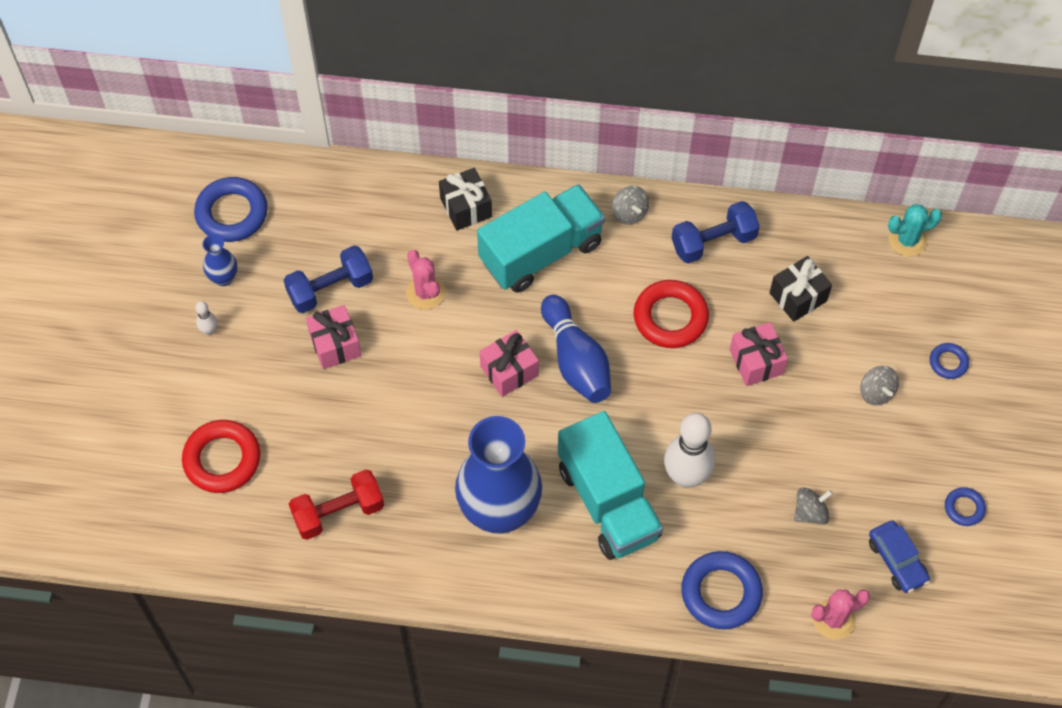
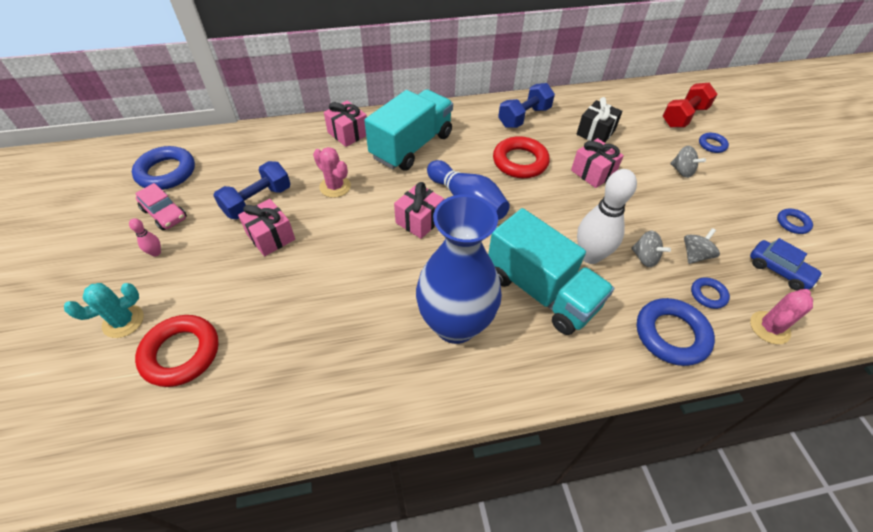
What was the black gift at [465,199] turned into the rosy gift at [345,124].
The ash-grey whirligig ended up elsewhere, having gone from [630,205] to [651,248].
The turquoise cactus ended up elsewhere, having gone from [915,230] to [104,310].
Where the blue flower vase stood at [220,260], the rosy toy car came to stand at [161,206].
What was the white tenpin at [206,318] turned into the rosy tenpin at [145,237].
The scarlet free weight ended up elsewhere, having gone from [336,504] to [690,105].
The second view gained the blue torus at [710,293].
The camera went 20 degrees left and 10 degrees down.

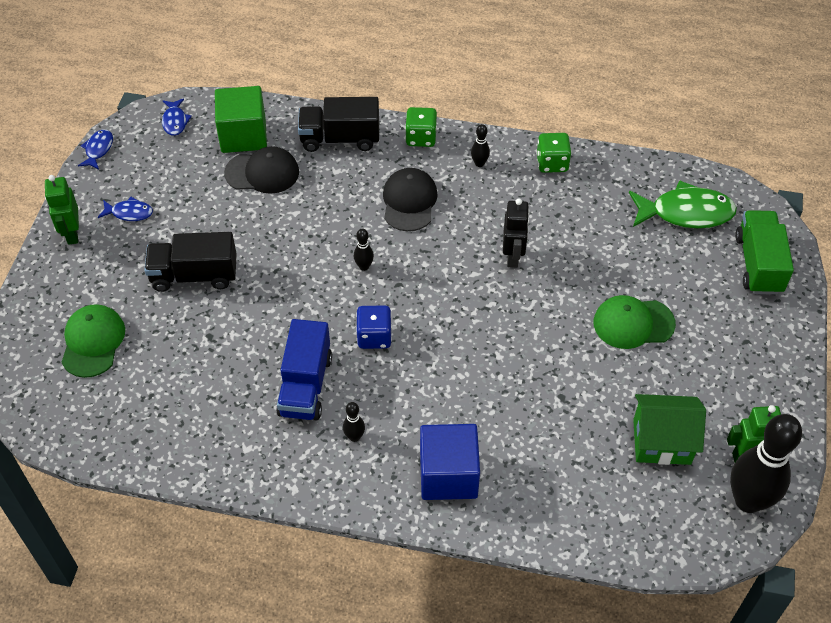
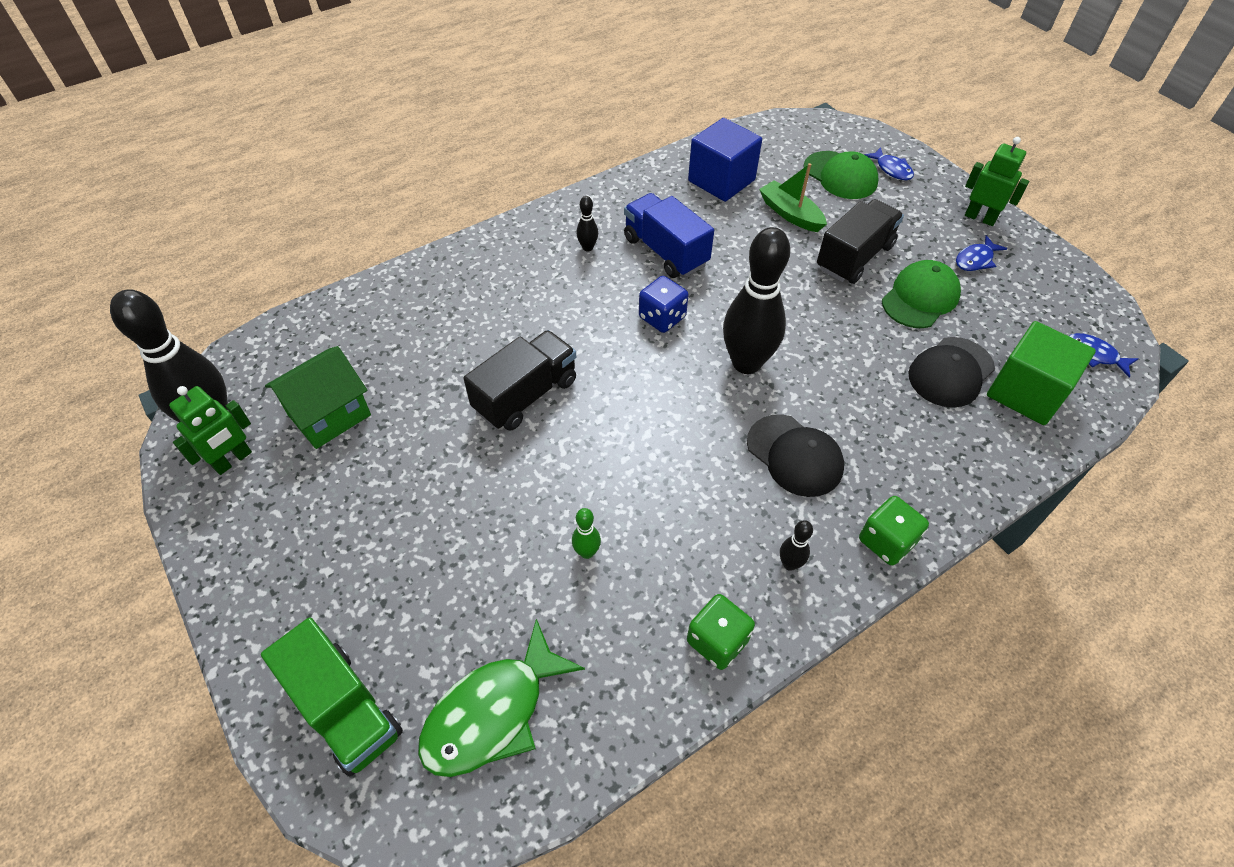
The black lorry ended up elsewhere, having gone from [338,124] to [520,380].
The blue fish figure ended up elsewhere, having gone from [95,149] to [889,164].
The second view lost the black toy robot at [516,233].
The size of the black tenpin at [364,250] changed by a factor of 2.41.
The emerald baseball cap ended up elsewhere, having gone from [635,322] to [921,294].
The blue block ended up elsewhere, having gone from [450,462] to [725,160].
The second view gained the emerald toy boat at [793,197].
The second view gained the emerald tenpin at [586,533].
The camera went 135 degrees right and 0 degrees up.

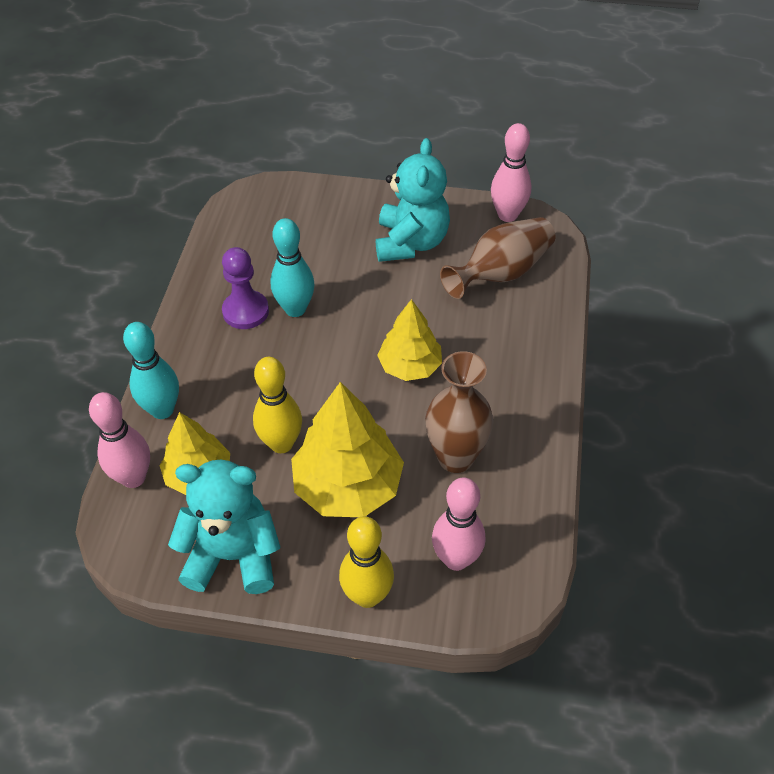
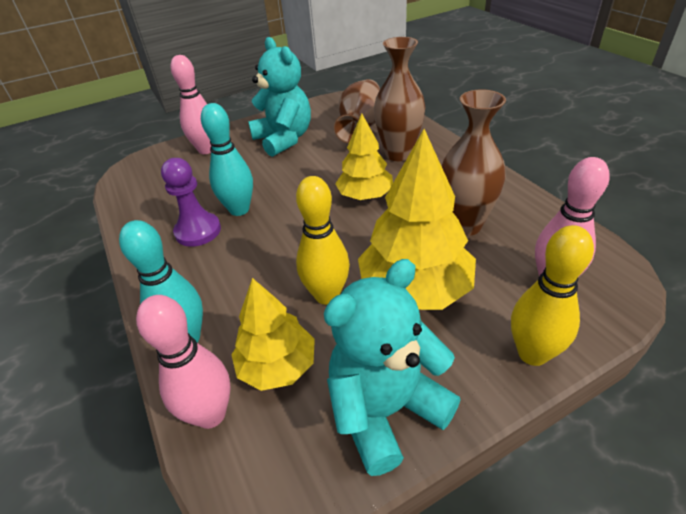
The rosy tenpin ended up elsewhere, having gone from [511,172] to [191,104].
The second view gained the russet flower vase at [400,99].
The camera went 35 degrees left and 10 degrees down.

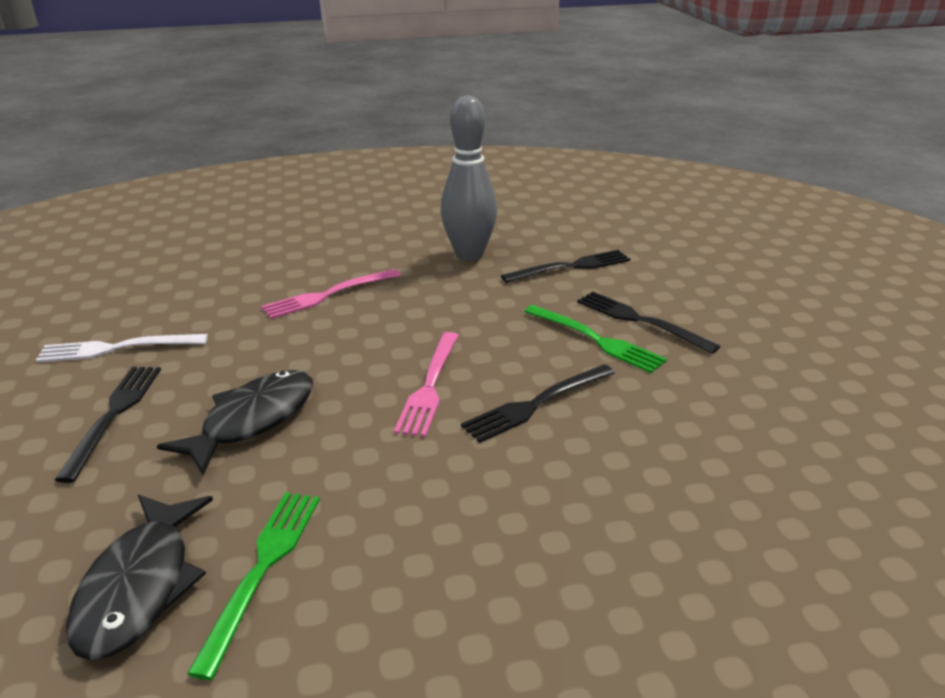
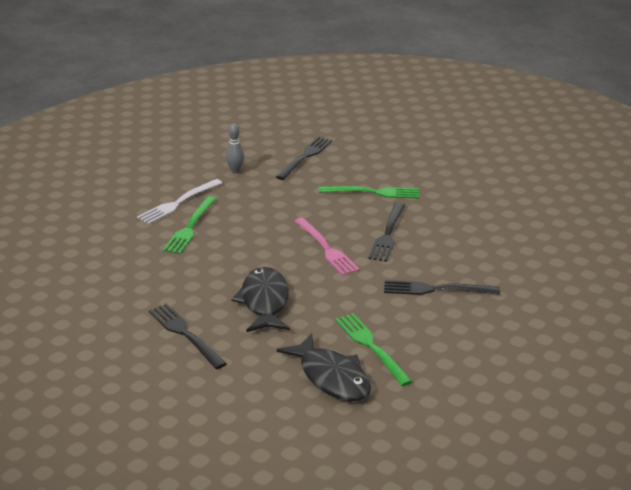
The size of the ash-grey tenpin at [469,178] changed by a factor of 0.45.
What was the rosy table fork at [331,294] turned into the emerald table fork at [189,225].
The black table fork ended up elsewhere, having gone from [648,322] to [442,287].
The white table fork ended up elsewhere, having gone from [122,348] to [179,201].
The camera went 40 degrees left and 0 degrees up.

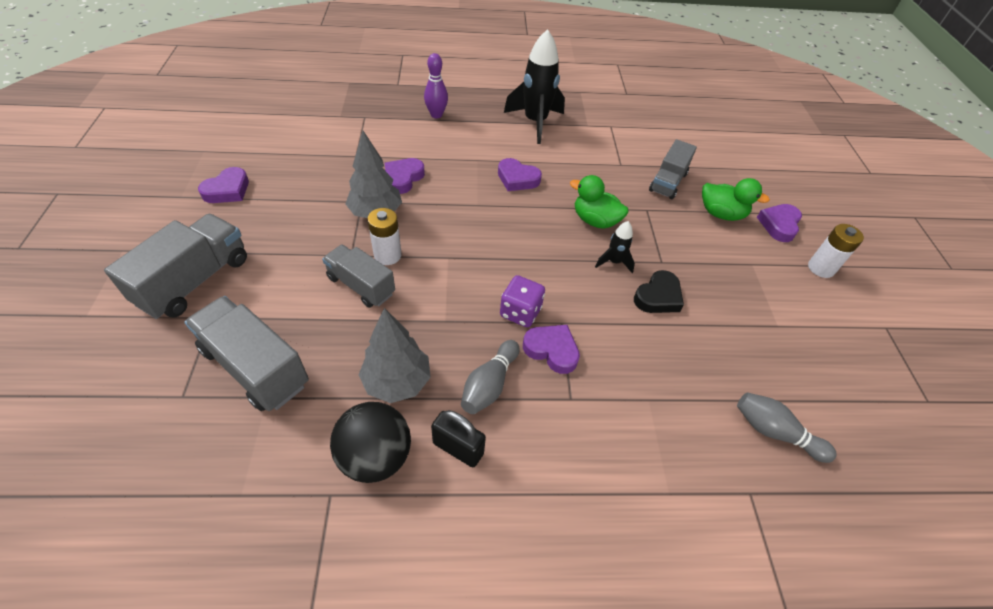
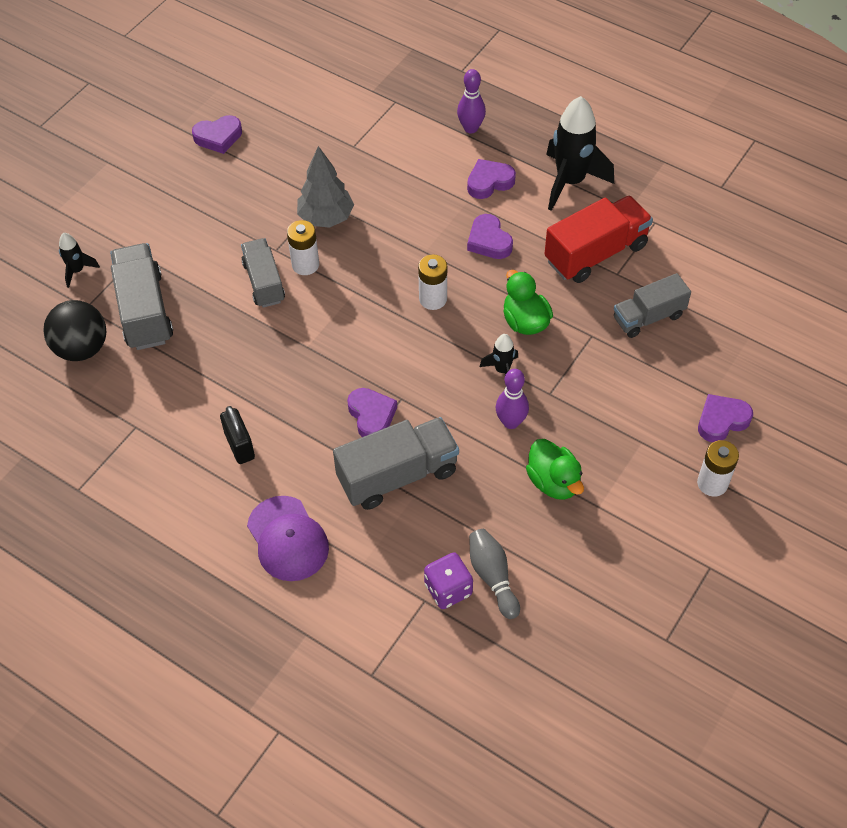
The purple love heart ended up elsewhere, having gone from [404,176] to [491,179].
The emerald toy duck ended up elsewhere, having gone from [736,199] to [555,469].
The ash-grey lorry ended up elsewhere, having gone from [175,266] to [396,463].
Where the black love heart stood at [659,291], the purple tenpin came to stand at [512,399].
The purple dice ended up elsewhere, having gone from [522,301] to [448,580].
The second view lost the ash-grey tree at [395,355].
The second view lost the ash-grey tenpin at [490,377].
The black ball ended up elsewhere, having gone from [370,442] to [75,330].
The second view gained the scarlet lorry at [598,239].
The second view gained the black rocket at [79,260].
The second view gained the white power cell at [432,282].
The second view gained the purple baseball cap at [288,538].
The camera went 40 degrees right and 5 degrees up.

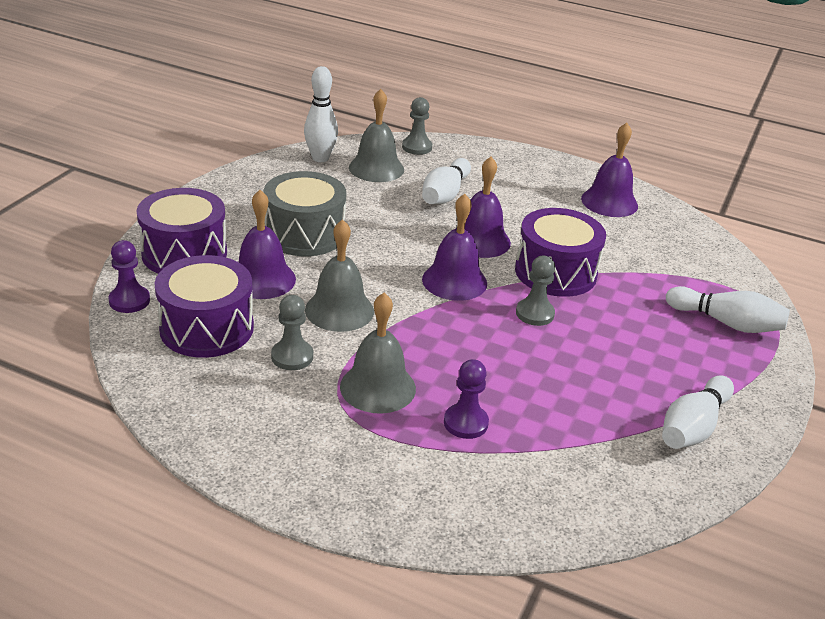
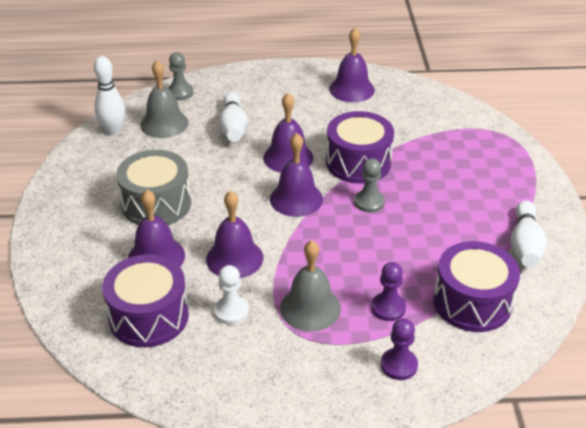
The purple toy drum ended up elsewhere, having gone from [181,231] to [476,286].
What was the ash-grey hand bell at [339,275] turned into the purple hand bell at [234,234].
The purple game pawn ended up elsewhere, having gone from [129,276] to [399,349].
The second view lost the white tenpin at [728,309].
What was the ash-grey game pawn at [292,332] turned into the white game pawn at [231,295].
The camera went 25 degrees left and 5 degrees up.

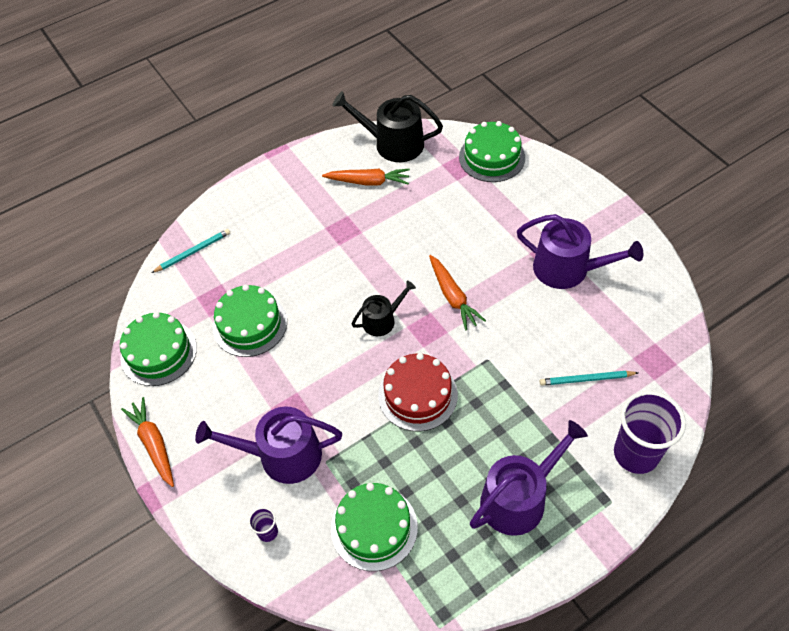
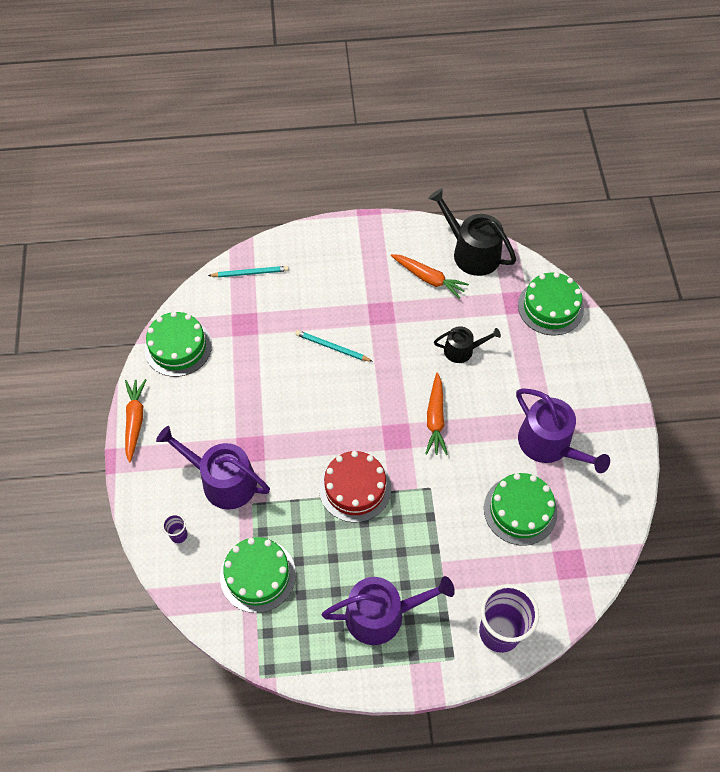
The black watering can ended up elsewhere, having gone from [383,308] to [467,344].
The emerald layer cake ended up elsewhere, having gone from [250,321] to [520,509].
The turquoise lead pencil ended up elsewhere, having gone from [589,378] to [334,346].
The camera went 25 degrees right and 5 degrees up.

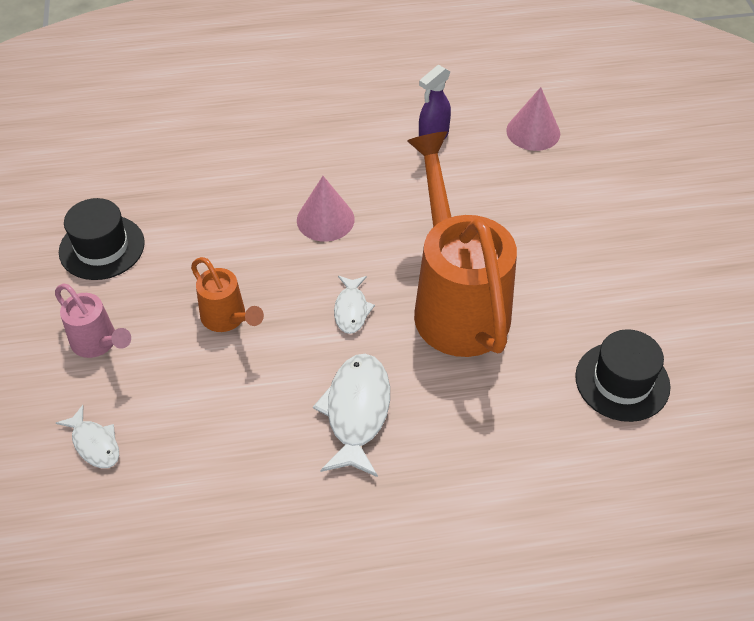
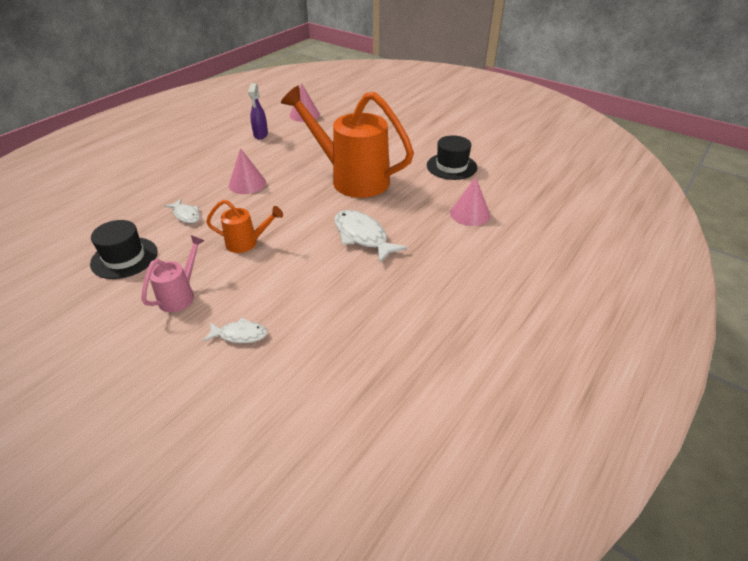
The white fish figure ended up elsewhere, having gone from [354,305] to [182,211].
The rosy watering can at [93,321] ended up facing another way, 60 degrees counterclockwise from before.
The second view gained the rosy cone at [470,201].
The camera went 45 degrees left and 10 degrees down.

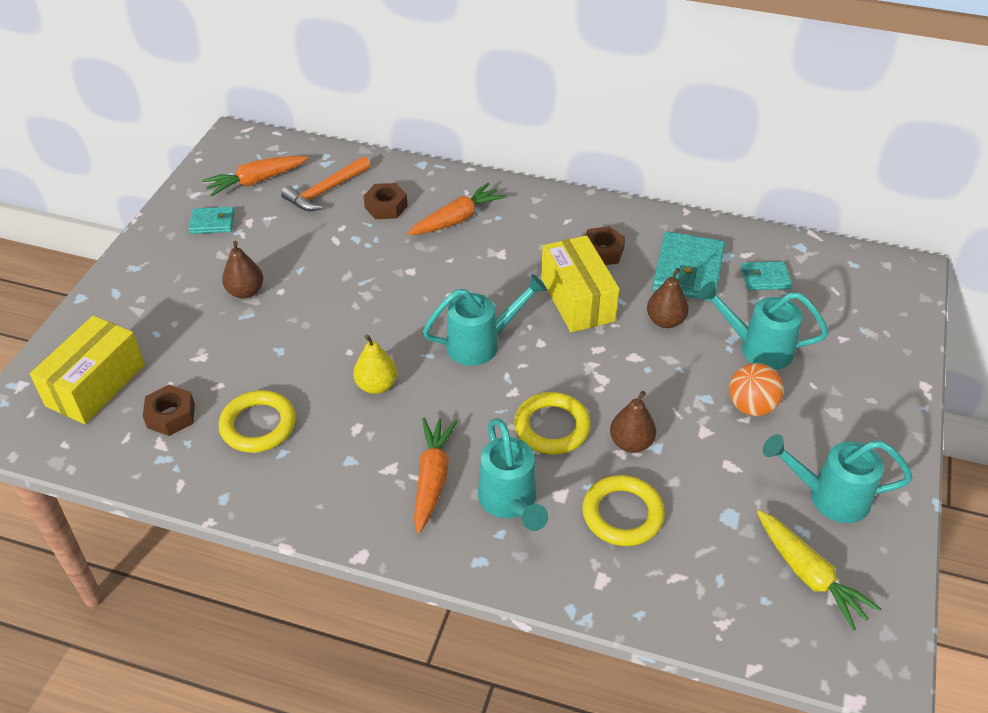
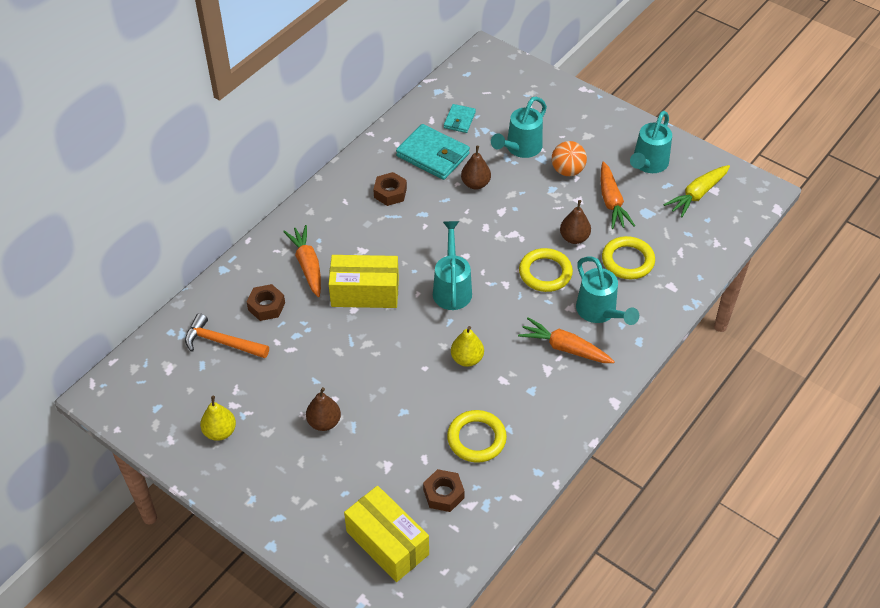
The orange-coloured root vegetable ended up elsewhere, having gone from [255,176] to [618,195].
The orange-coloured hammer at [326,183] ended up facing another way, 135 degrees clockwise from before.
Where the turquoise wallet stood at [212,220], the golden toy pear came to stand at [218,418].
The golden parcel ended up elsewhere, having gone from [580,283] to [364,281].
The turquoise watering can at [513,474] ended up facing another way, 60 degrees clockwise from before.
The golden root vegetable at [819,570] ended up facing another way, 150 degrees clockwise from before.
The camera went 70 degrees left and 5 degrees up.

